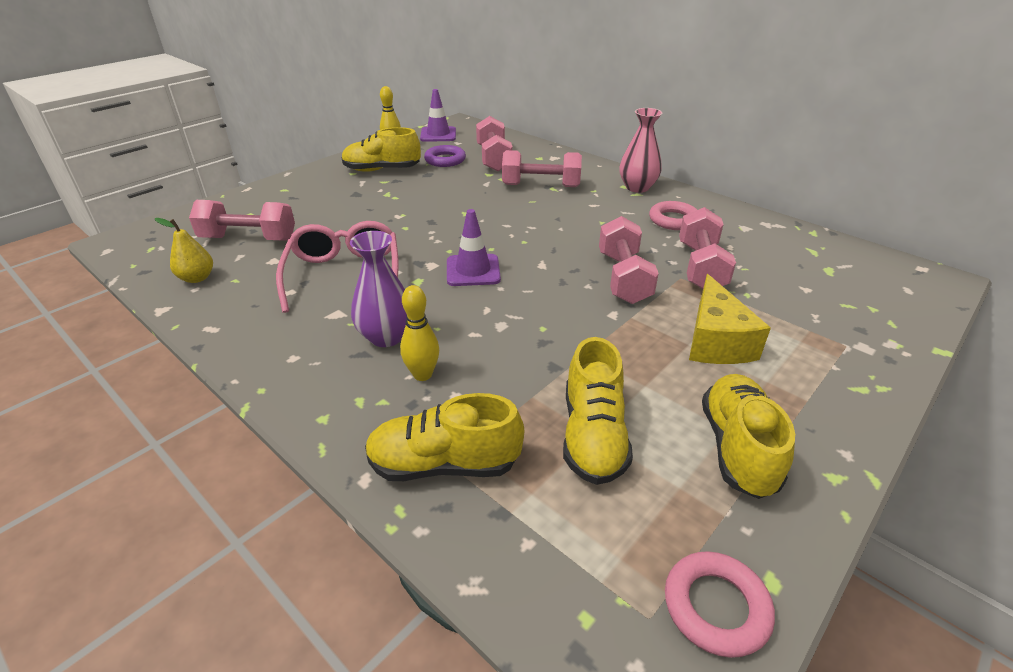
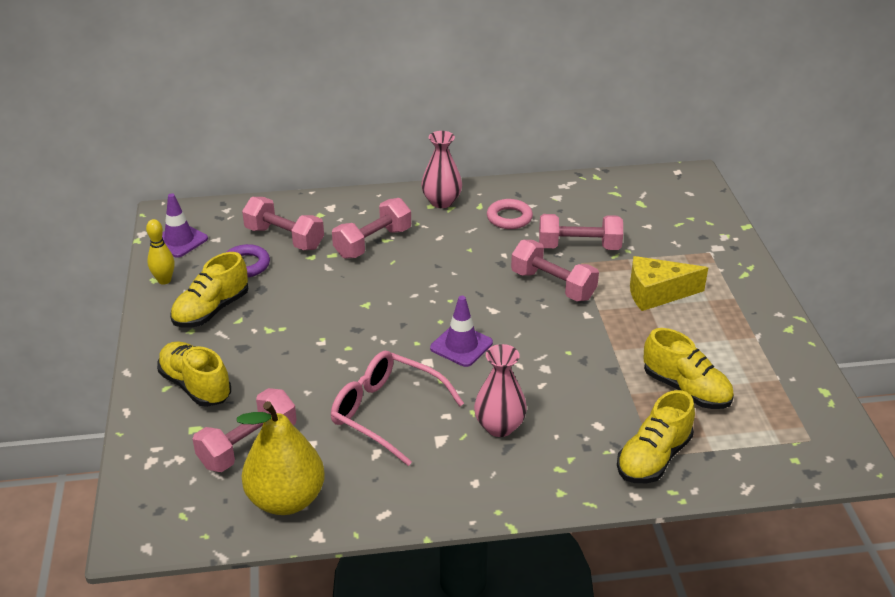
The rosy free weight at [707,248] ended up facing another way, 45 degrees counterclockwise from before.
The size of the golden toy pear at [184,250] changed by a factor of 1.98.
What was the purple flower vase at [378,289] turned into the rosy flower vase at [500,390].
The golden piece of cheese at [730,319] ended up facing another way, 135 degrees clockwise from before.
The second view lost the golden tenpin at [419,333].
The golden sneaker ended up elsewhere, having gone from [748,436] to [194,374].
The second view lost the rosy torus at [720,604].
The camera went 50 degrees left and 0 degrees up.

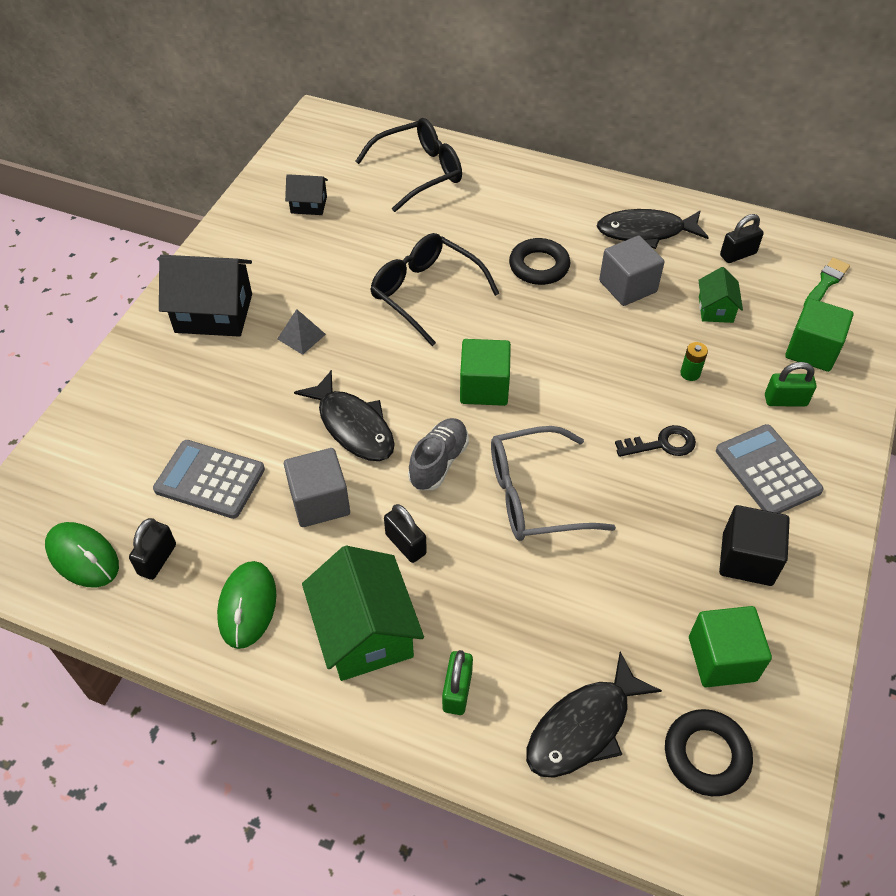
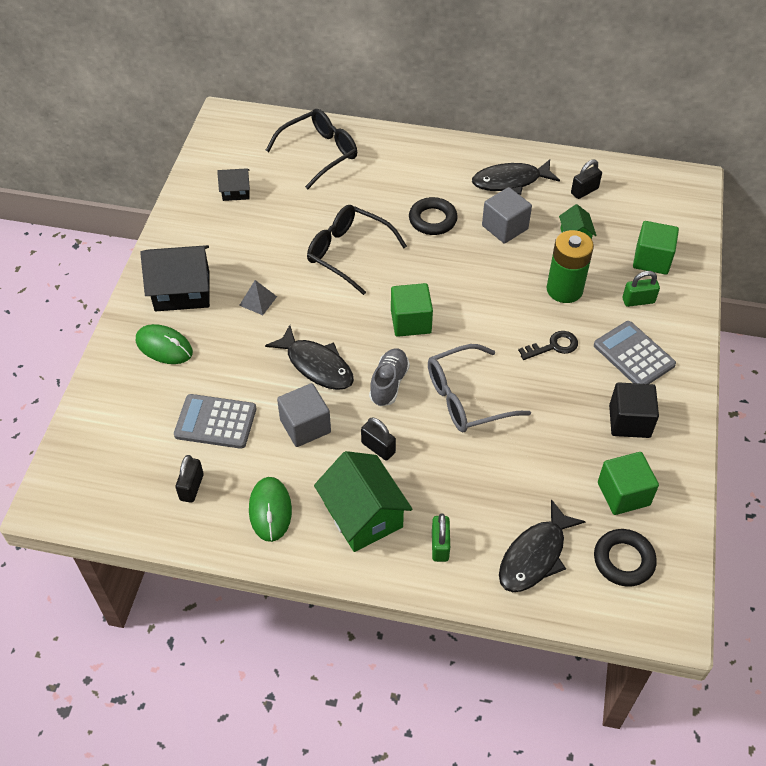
The second view lost the emerald paint brush at [827,281].
The size of the emerald power cell at [694,361] changed by a factor of 2.37.
The emerald PC mouse ended up elsewhere, having gone from [82,554] to [164,344].
The camera went 10 degrees left and 0 degrees up.

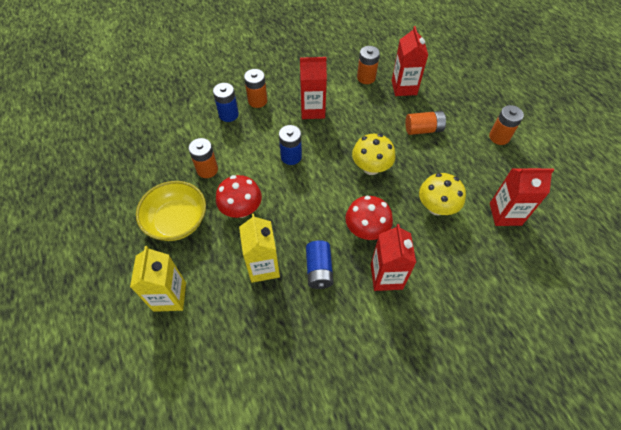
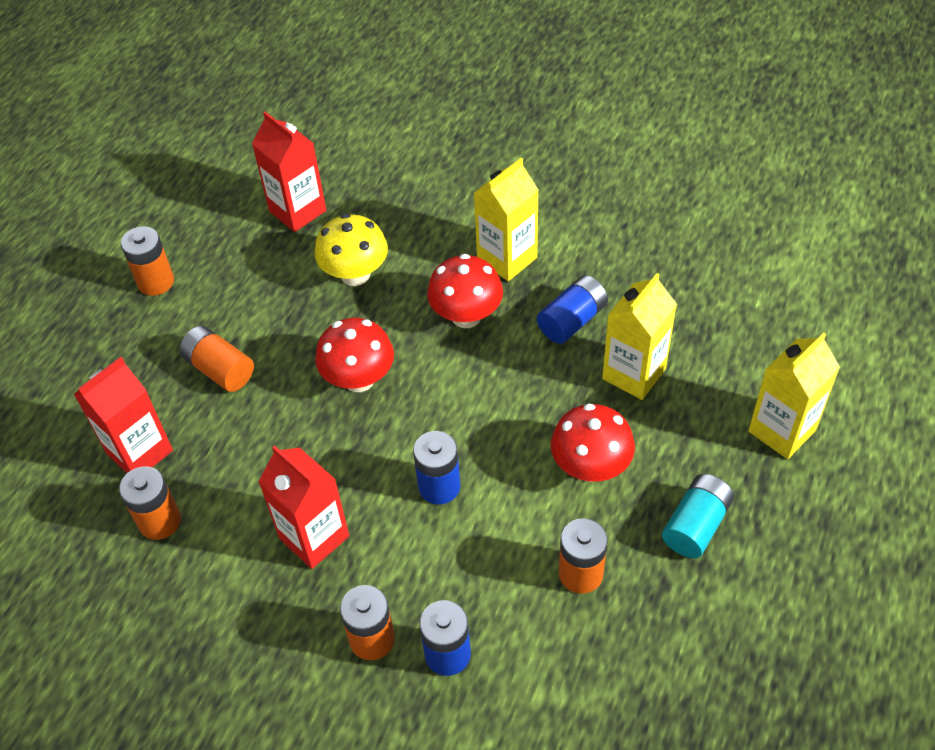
What was the golden toadstool at [373,154] turned into the scarlet toadstool at [354,355].
Where the golden deep dish stood at [171,211], the turquoise power cell came to stand at [698,516].
What was the scarlet milk carton at [393,257] turned into the golden milk carton at [506,219].
The camera went 130 degrees left and 5 degrees down.

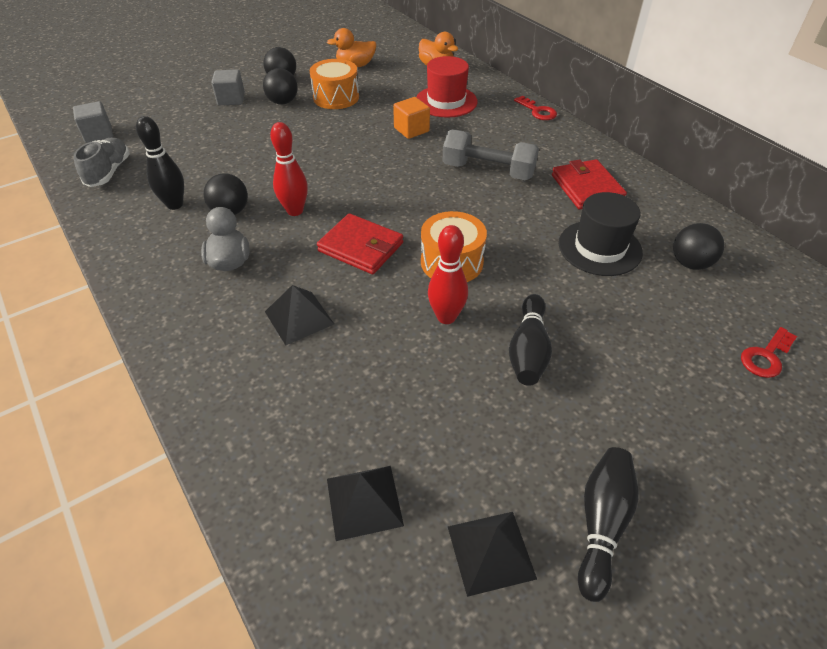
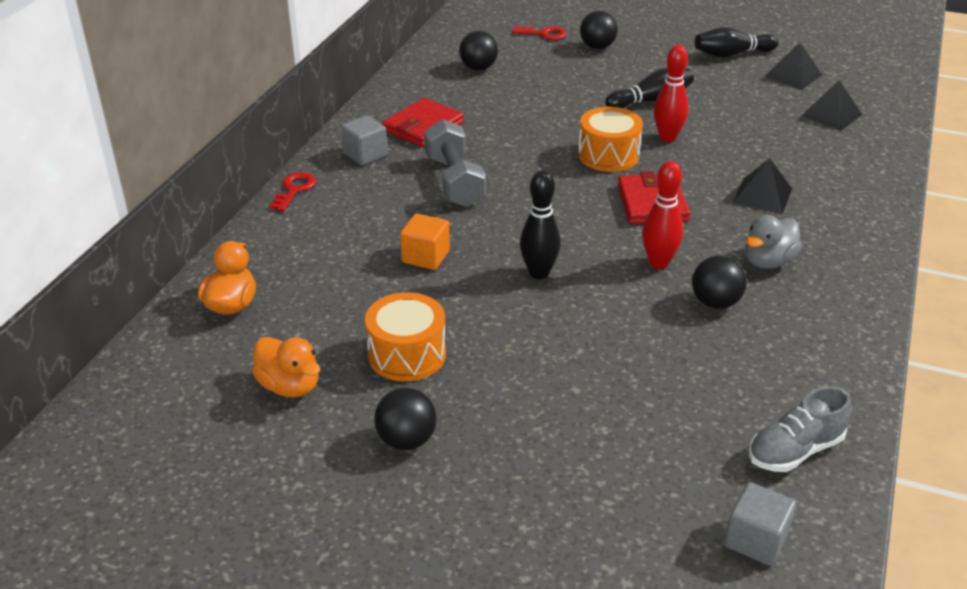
The second view lost the scarlet top hat at [447,87].
The black ball ended up elsewhere, having gone from [280,86] to [599,30].
The ash-grey block ended up elsewhere, having gone from [228,87] to [364,140].
The black tenpin ended up elsewhere, having gone from [160,163] to [540,224].
The second view lost the black top hat at [601,234].
The camera went 125 degrees left and 10 degrees down.

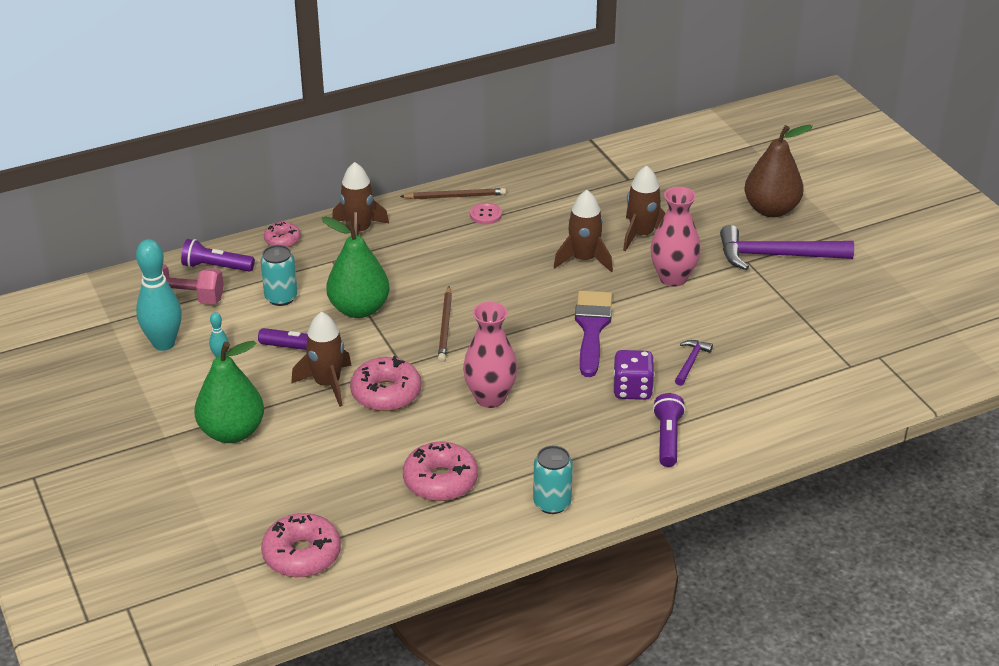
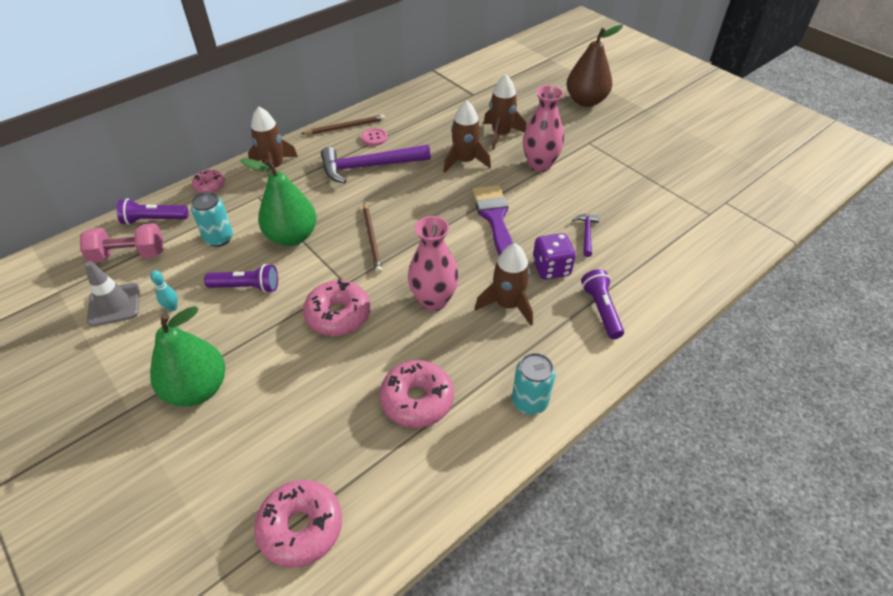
The purple hammer ended up elsewhere, having gone from [787,247] to [376,164].
Where the turquoise tenpin stood at [159,295], the ash-grey traffic cone came to stand at [112,293].
The russet rocket ended up elsewhere, having gone from [321,359] to [504,284].
The camera went 15 degrees left and 10 degrees up.

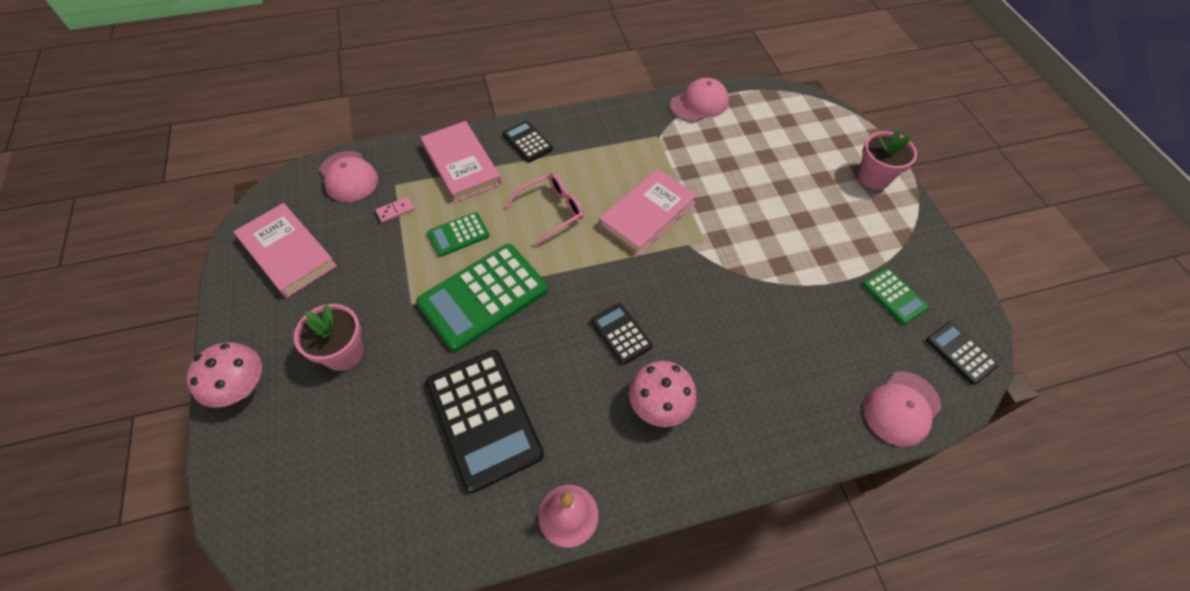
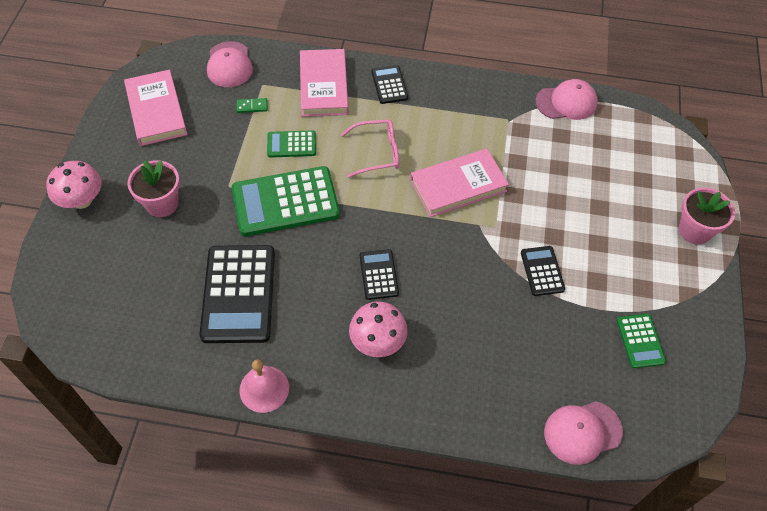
What was the rosy domino at [395,210] turned into the emerald domino at [252,105].
The black calculator ended up elsewhere, having gone from [962,353] to [543,271].
The camera went 25 degrees right and 0 degrees up.

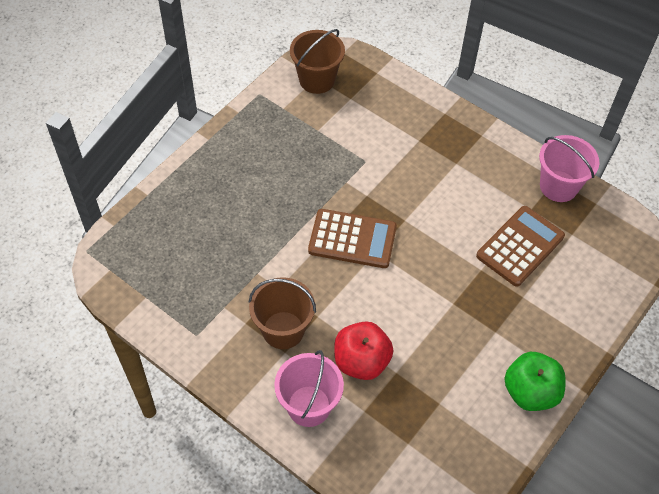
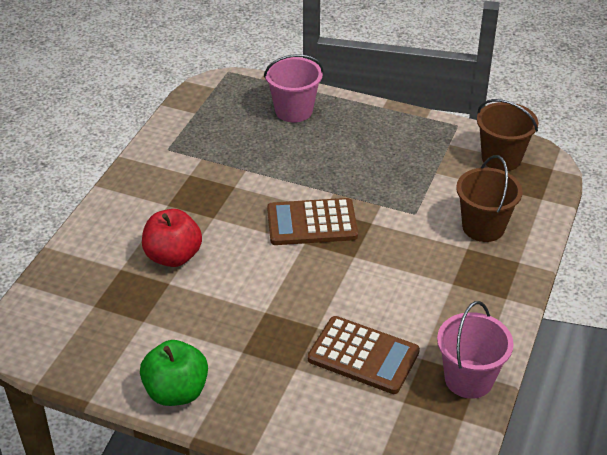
The russet calculator at [352,238] ended up facing another way, 90 degrees clockwise from before.
The russet pail ended up elsewhere, having gone from [282,313] to [489,198].
The rosy pail ended up elsewhere, having gone from [309,388] to [294,88].
The camera went 75 degrees right and 15 degrees down.

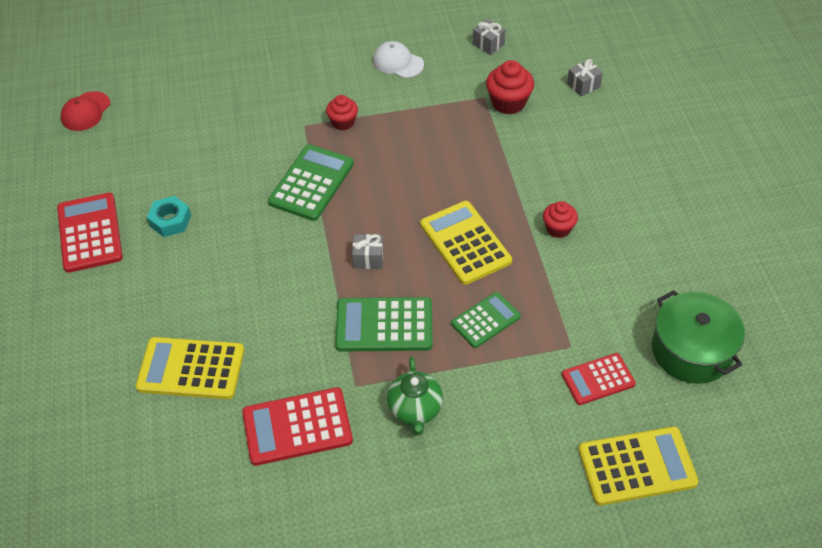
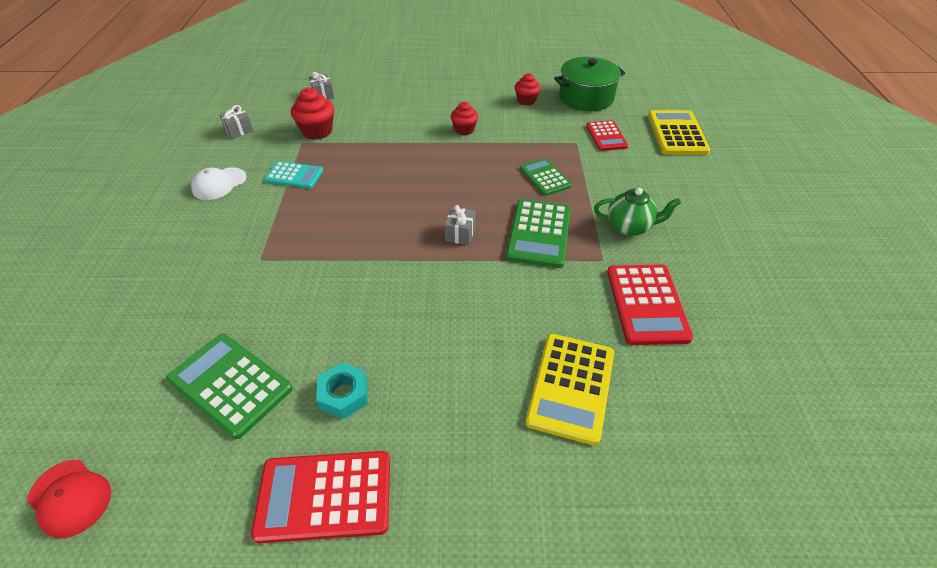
The scarlet fairy cake ended up elsewhere, having gone from [342,112] to [528,89].
The emerald calculator ended up elsewhere, having gone from [311,182] to [229,386].
The second view lost the golden calculator at [466,243].
The second view gained the turquoise calculator at [293,175].
The camera went 80 degrees left and 5 degrees down.

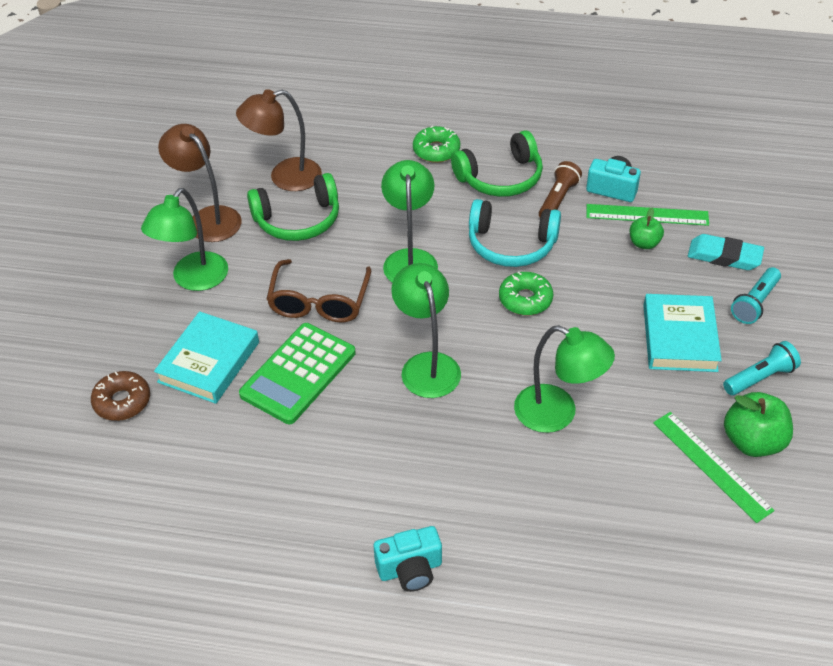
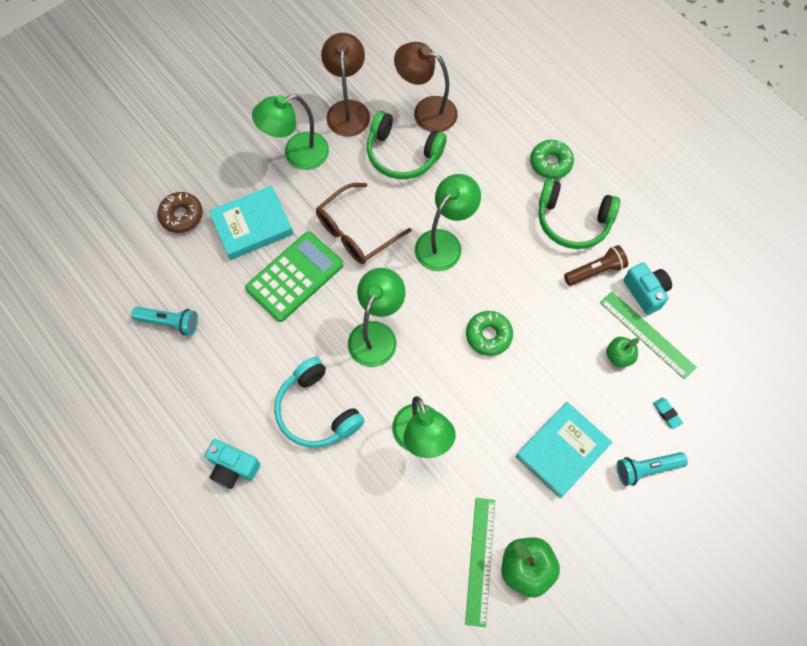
The turquoise headset ended up elsewhere, having gone from [515,233] to [319,402].
The size of the turquoise eraser at [726,252] changed by a factor of 0.50.
The emerald calculator at [297,373] ended up facing another way, 150 degrees clockwise from before.
The turquoise torch ended up elsewhere, having gone from [762,368] to [165,321].
The camera went 40 degrees right and 20 degrees up.

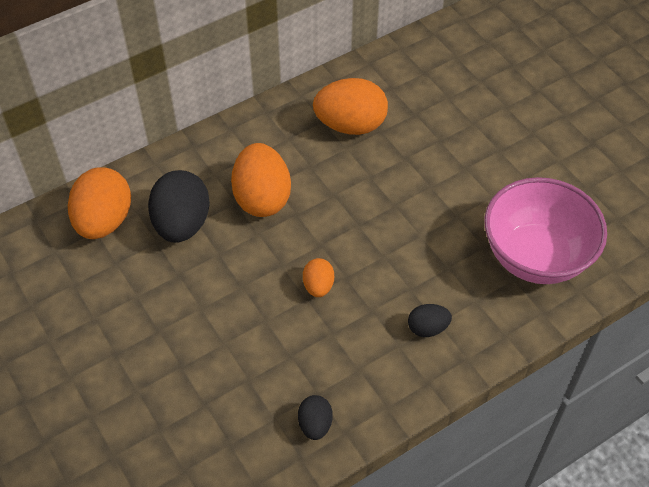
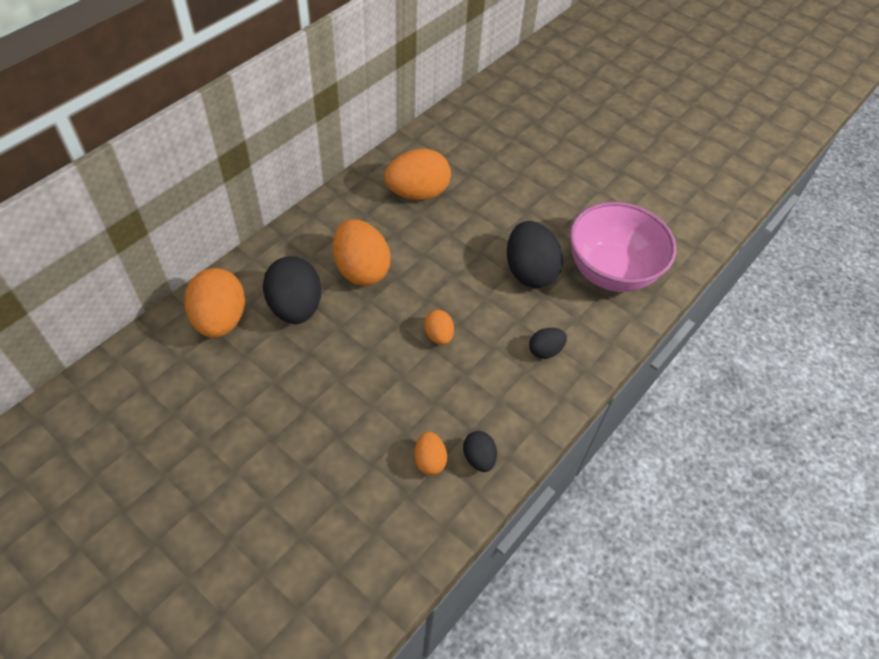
The second view gained the black egg shape at [535,254].
The second view gained the orange-coloured egg shape at [430,453].
The camera went 20 degrees left and 0 degrees up.

